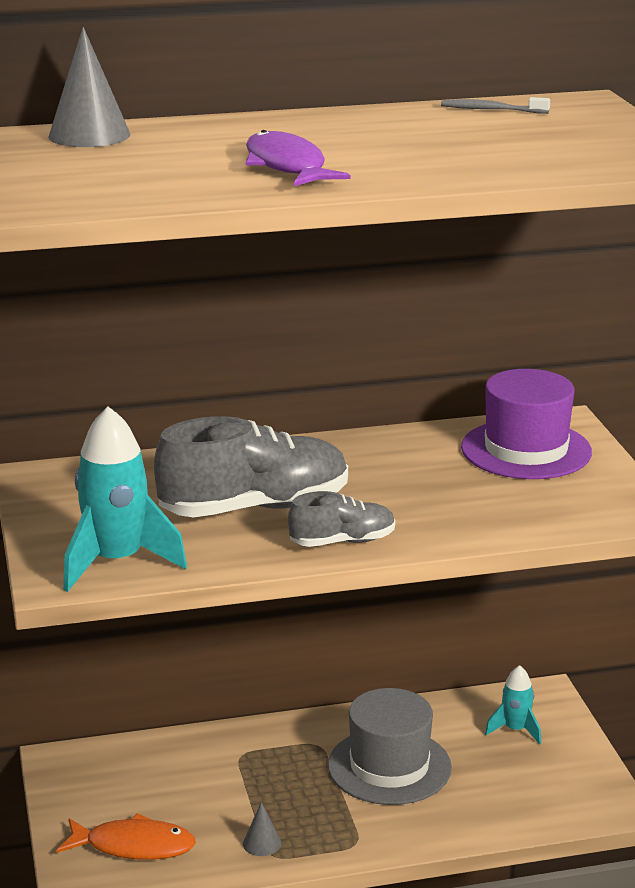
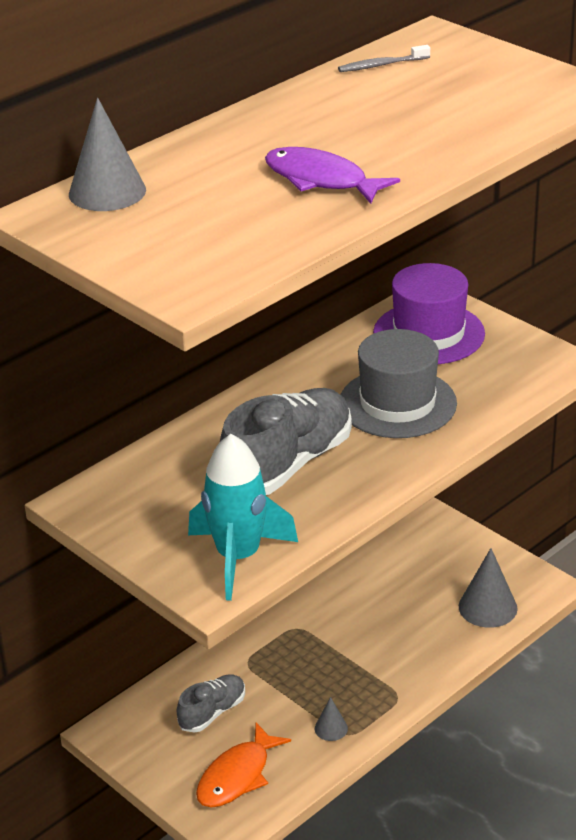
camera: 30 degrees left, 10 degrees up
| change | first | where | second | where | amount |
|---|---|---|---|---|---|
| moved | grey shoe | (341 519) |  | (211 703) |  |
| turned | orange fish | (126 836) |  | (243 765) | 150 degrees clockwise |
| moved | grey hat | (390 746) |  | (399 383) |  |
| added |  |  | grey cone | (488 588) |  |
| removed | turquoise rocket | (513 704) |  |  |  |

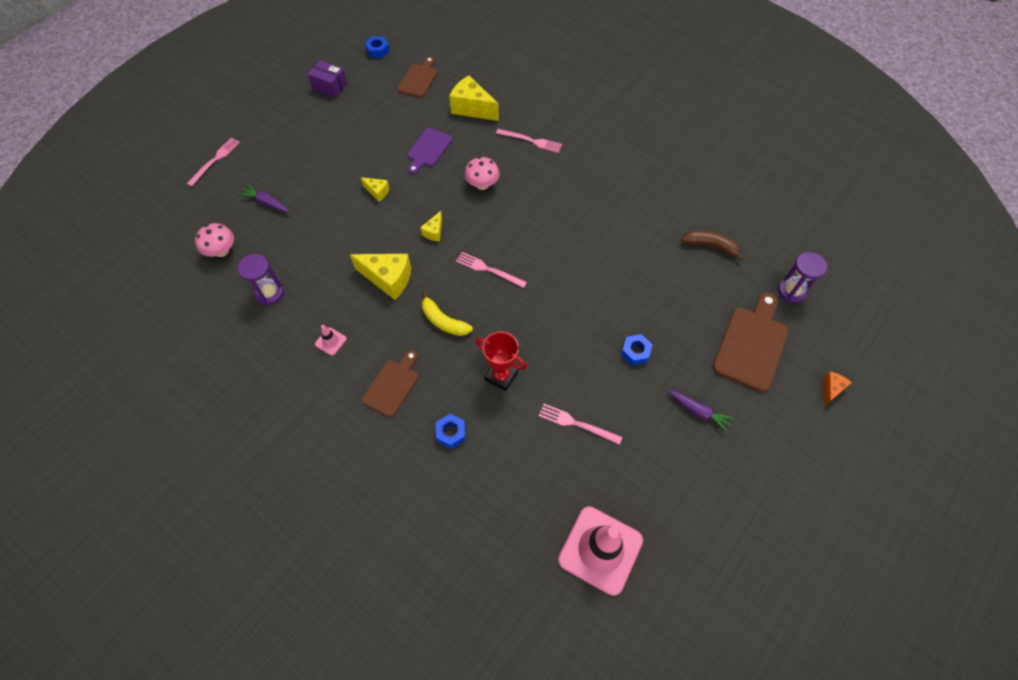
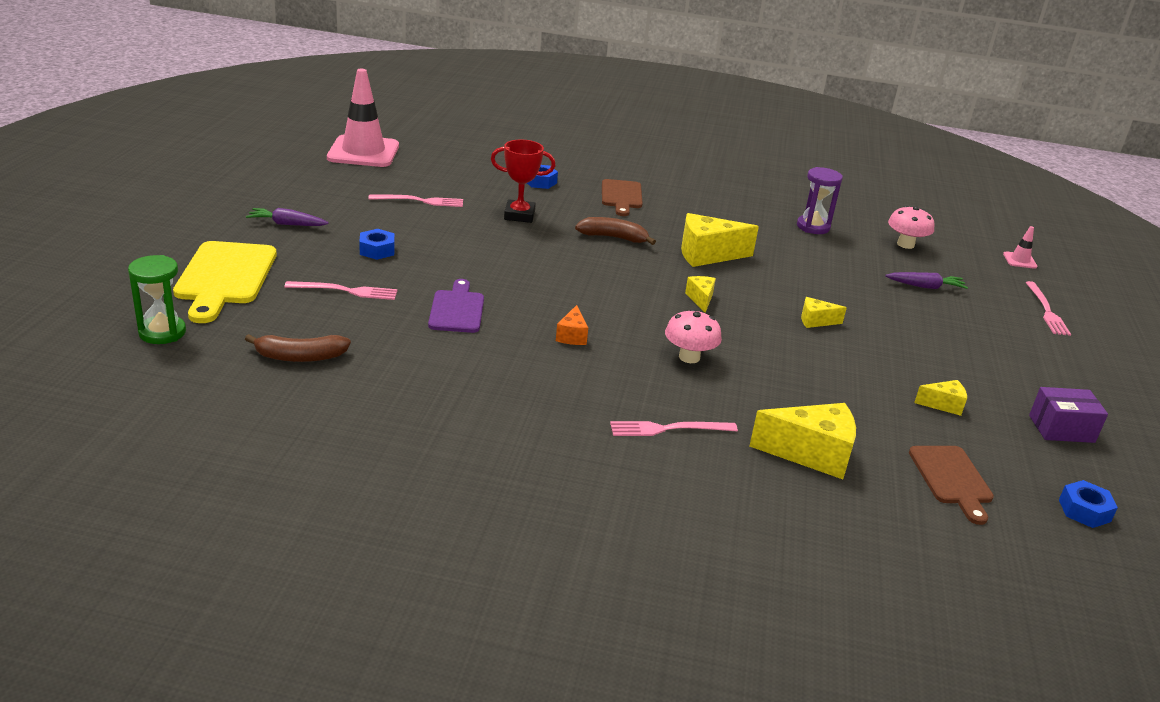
camera: 150 degrees right, 30 degrees down
| change | first | where | second | where | amount |
|---|---|---|---|---|---|
| recoloured | purple hourglass | (802 277) | green hourglass | (157 299) |  |
| recoloured | brown cutting board | (750 342) | yellow cutting board | (225 282) |  |
| moved | pink fork | (491 270) |  | (340 290) |  |
| moved | purple cutting board | (429 151) |  | (456 306) |  |
| moved | orange cheese | (838 389) |  | (572 325) |  |
| recoloured | yellow banana | (447 313) | brown banana | (615 231) |  |
| added |  |  | yellow cheese | (940 398) |  |
| moved | pink traffic cone | (331 340) |  | (1020 247) |  |

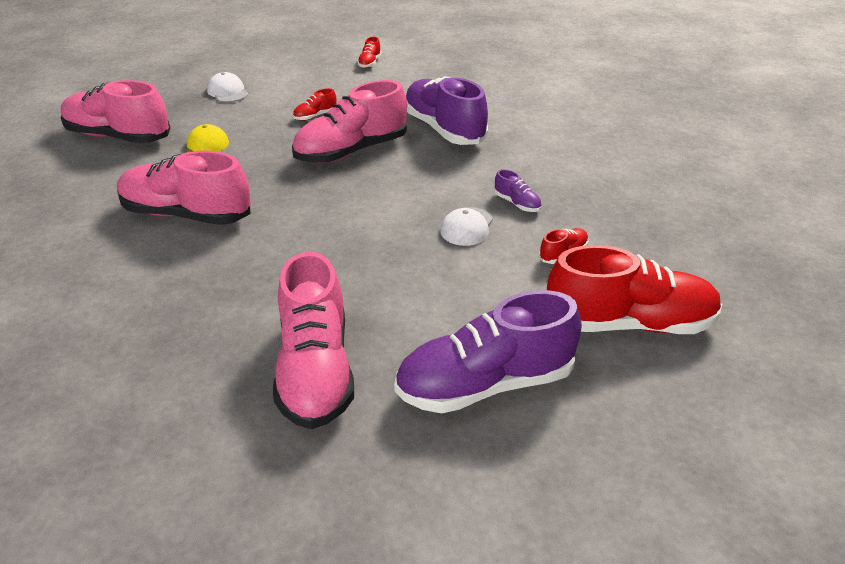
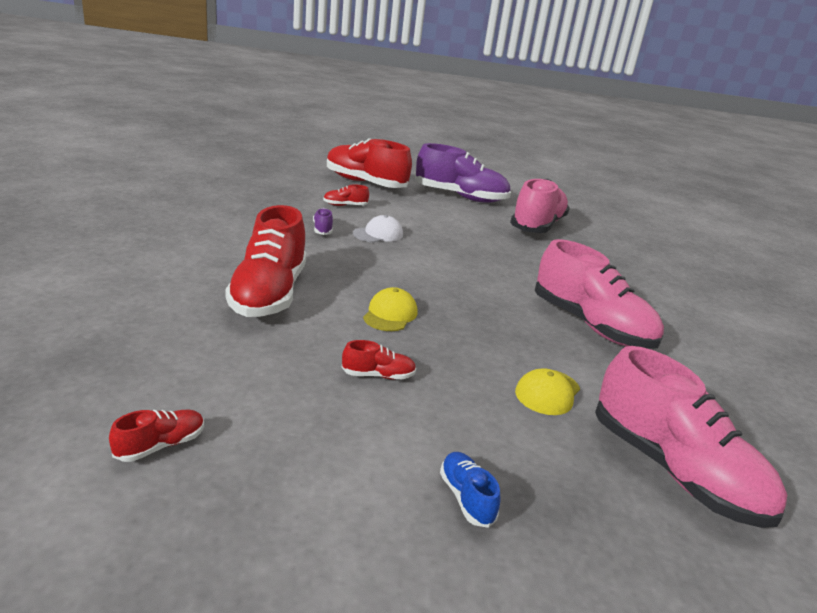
camera: 150 degrees left, 10 degrees down
| change | first | where | second | where | amount |
|---|---|---|---|---|---|
| recoloured | purple shoe | (447 110) | red shoe | (266 261) |  |
| replaced | pink shoe | (349 121) | yellow cap | (390 309) |  |
| replaced | white cap | (227 87) | blue shoe | (470 490) |  |

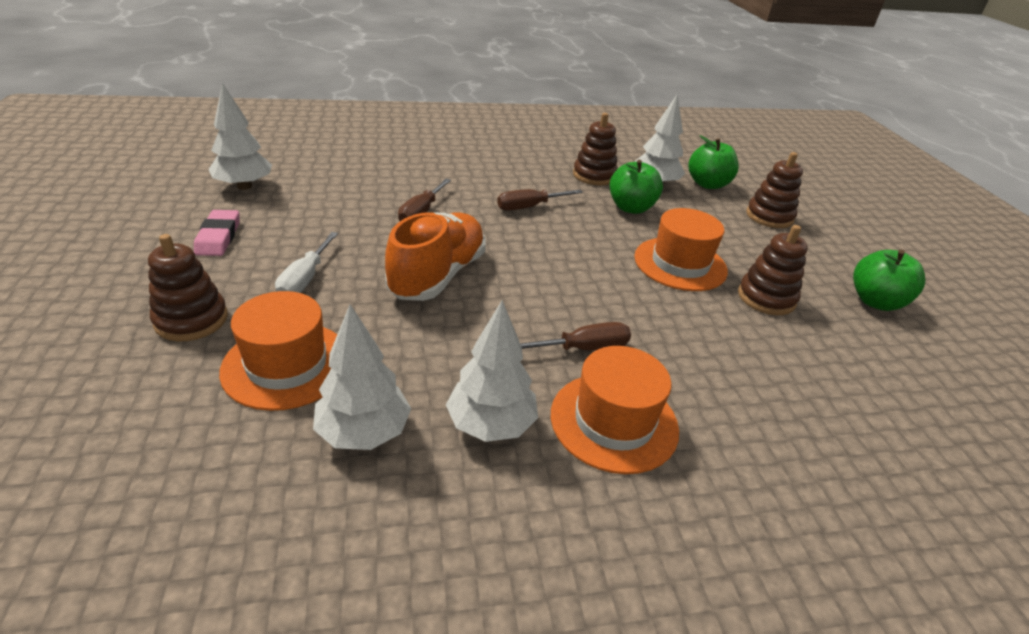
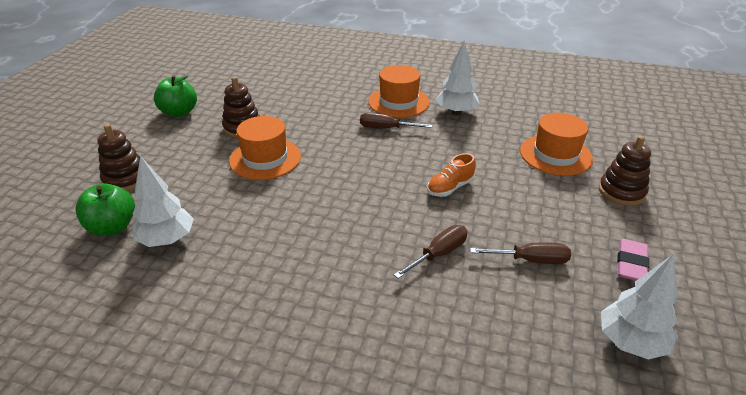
camera: 150 degrees left, 0 degrees up
| change | first | where | second | where | amount |
|---|---|---|---|---|---|
| resized | orange shoe | (435 256) |  | (451 175) | x0.54 |
| moved | brown screwdriver | (540 200) |  | (520 253) |  |
| removed | white screwdriver | (306 262) |  |  |  |
| removed | white tree | (362 377) |  |  |  |
| removed | brown stacking toy | (595 149) |  |  |  |
| removed | green apple | (636 187) |  |  |  |

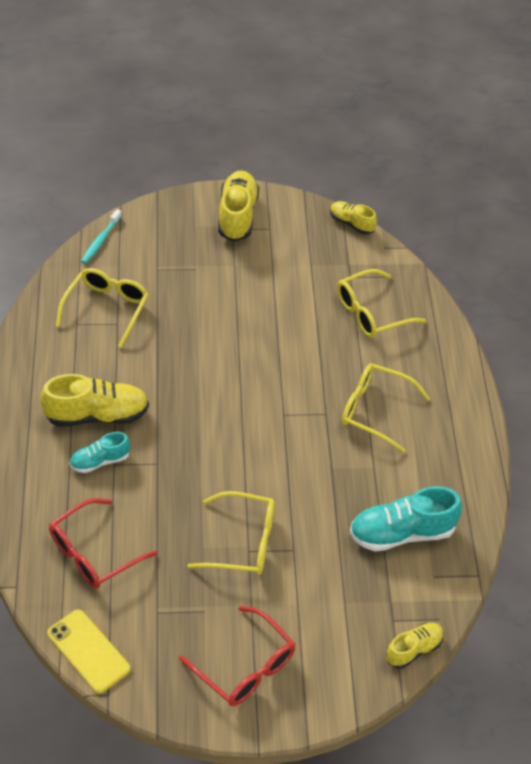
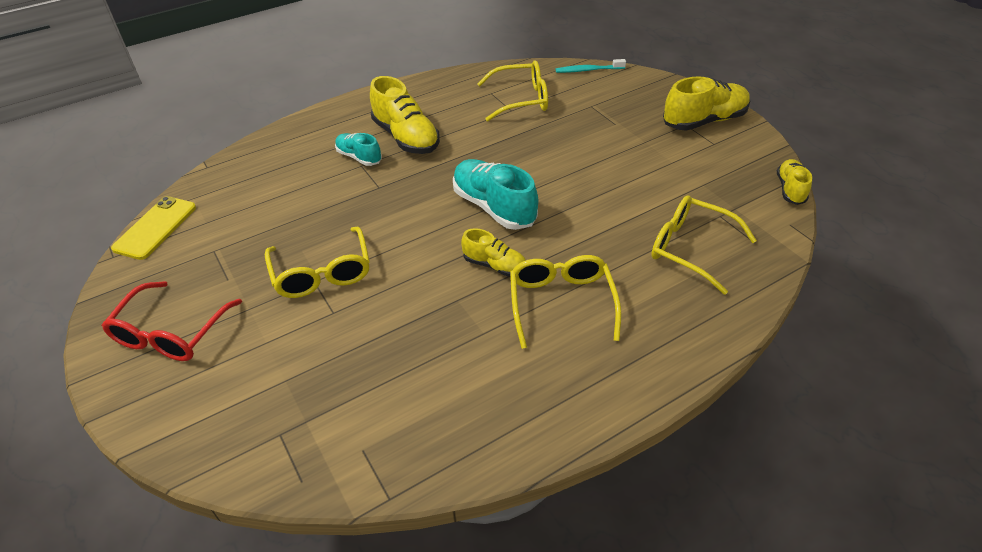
camera: 65 degrees right, 5 degrees down
| change | first | where | second | where | amount |
|---|---|---|---|---|---|
| moved | turquoise shoe | (405 518) |  | (495 194) |  |
| moved | yellow shoe | (415 646) |  | (493 252) |  |
| removed | red glasses | (103 543) |  |  |  |

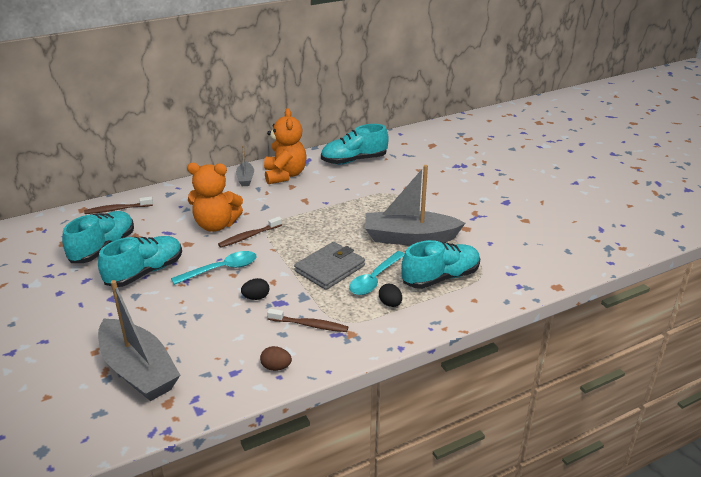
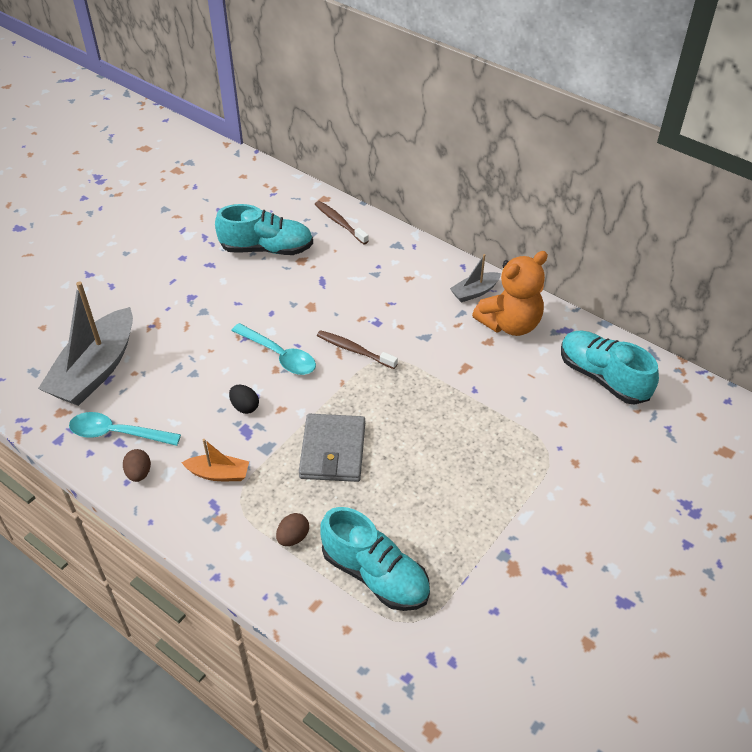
camera: 65 degrees right, 15 degrees up
| change | first | where | second | where | amount |
|---|---|---|---|---|---|
| moved | turquoise spoon | (377 273) |  | (125 429) |  |
| replaced | brown toothbrush | (307 320) | orange boat | (215 460) |  |
| recoloured | black egg | (390 295) | brown egg | (292 529) |  |
| turned | grey wallet | (329 266) |  | (332 448) | 75 degrees clockwise |
| removed | turquoise shoe | (140 261) |  |  |  |
| removed | orange teddy bear | (215 197) |  |  |  |
| removed | grey boat | (415 205) |  |  |  |

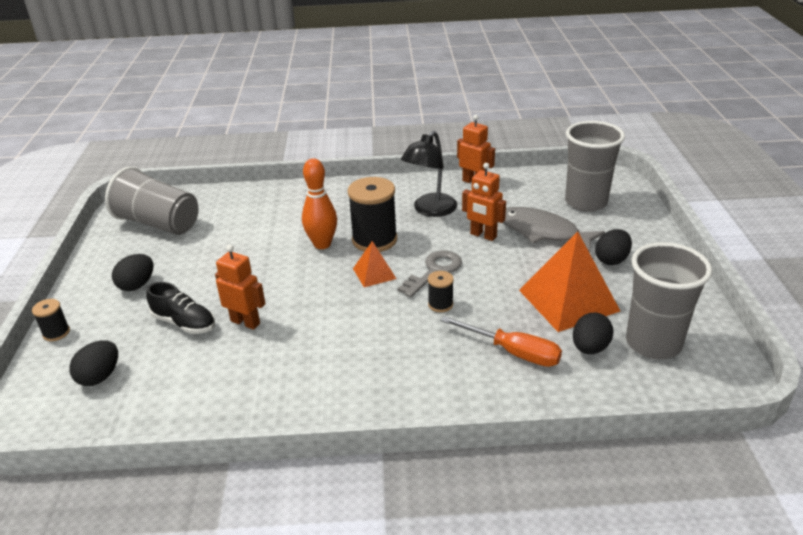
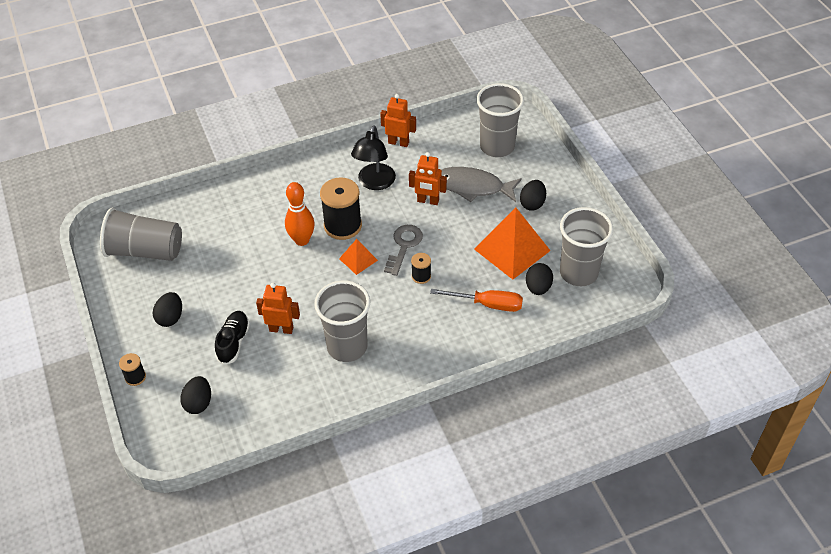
camera: 20 degrees left, 15 degrees up
| change | first | where | second | where | amount |
|---|---|---|---|---|---|
| turned | black shoe | (180 308) |  | (232 338) | 90 degrees counterclockwise |
| added |  |  | grey cup | (342 321) |  |

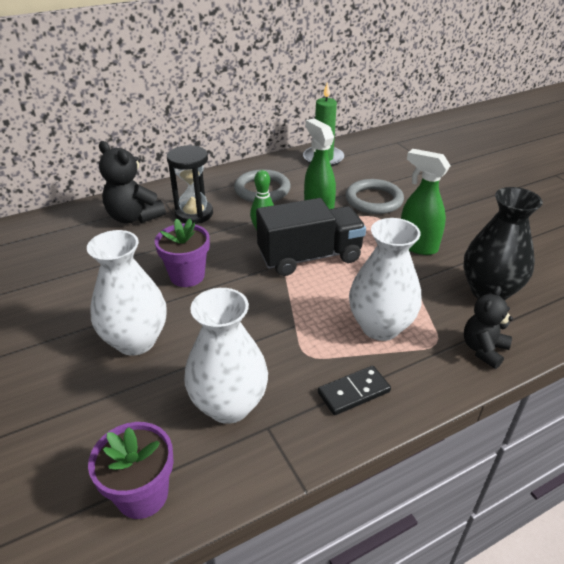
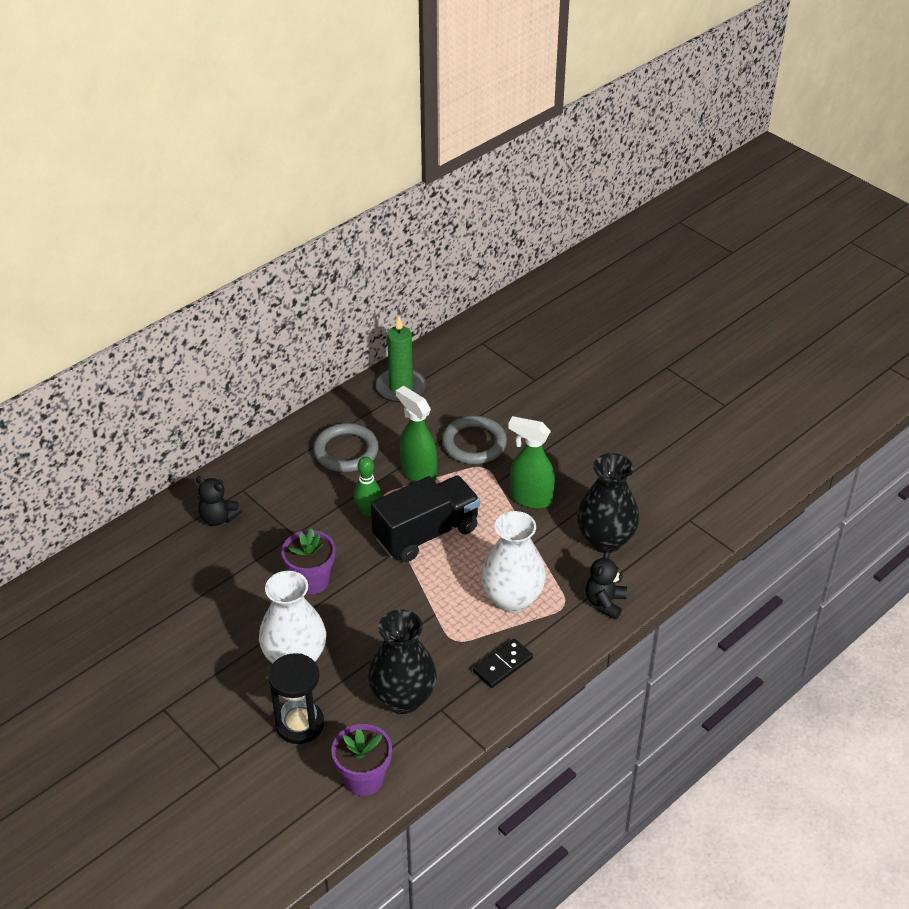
camera: 15 degrees left, 5 degrees up
| change | first | where | second | where | amount |
|---|---|---|---|---|---|
| resized | black teddy bear | (132 182) |  | (219 501) | x0.66 |
| moved | black hourglass | (190 184) |  | (296 698) |  |
| recoloured | white vase | (226 356) | black vase | (402 662) |  |

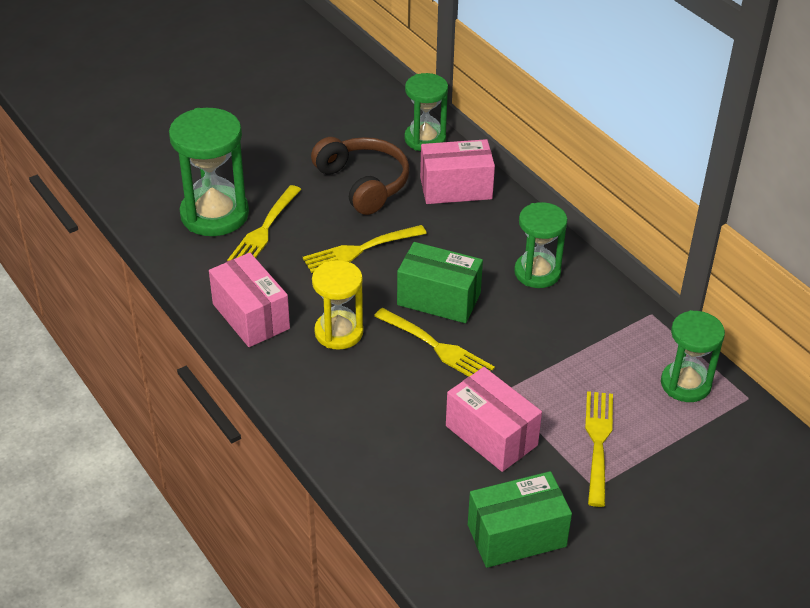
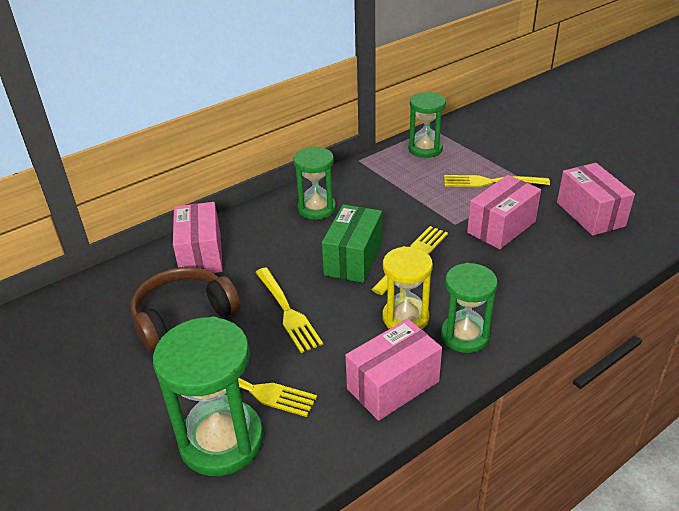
camera: 90 degrees left, 5 degrees down
| change | first | where | second | where | amount |
|---|---|---|---|---|---|
| moved | green hourglass | (426 112) |  | (469 308) |  |
| recoloured | green box | (520 519) | pink box | (596 199) |  |

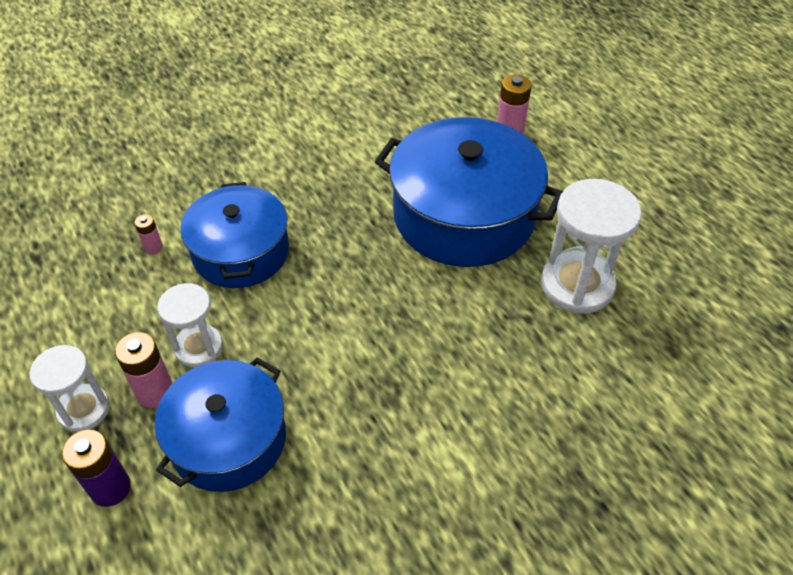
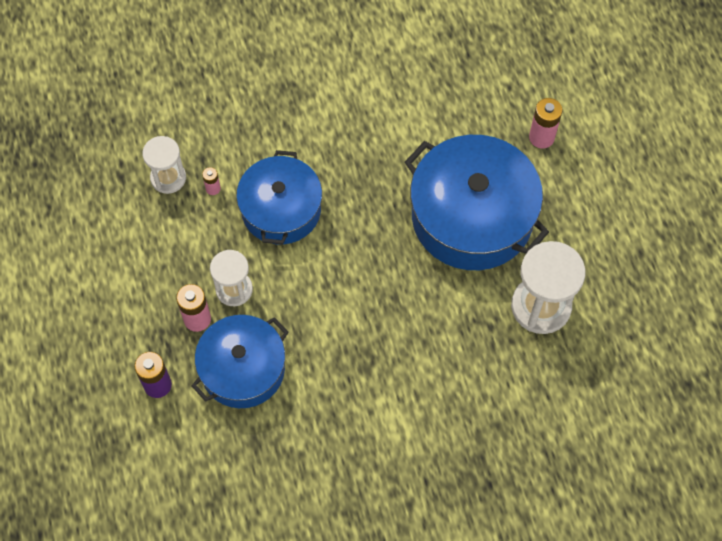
camera: 15 degrees right, 15 degrees up
| change | first | where | second | where | amount |
|---|---|---|---|---|---|
| moved | white hourglass | (69 388) |  | (164 165) |  |

